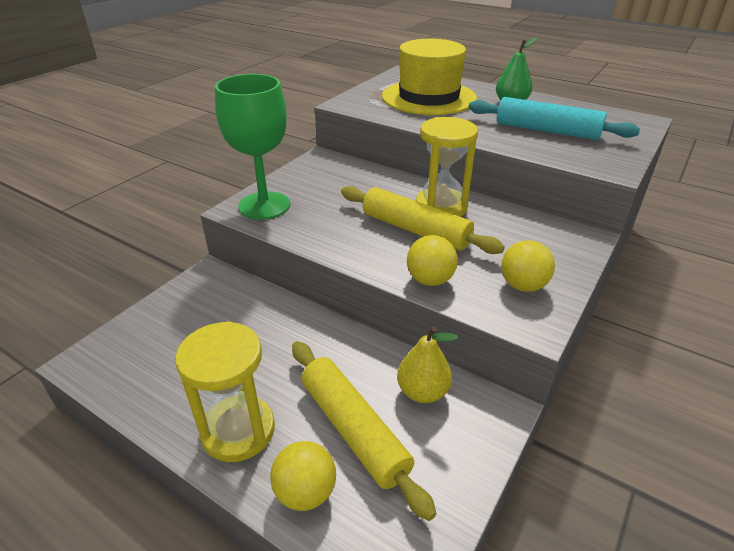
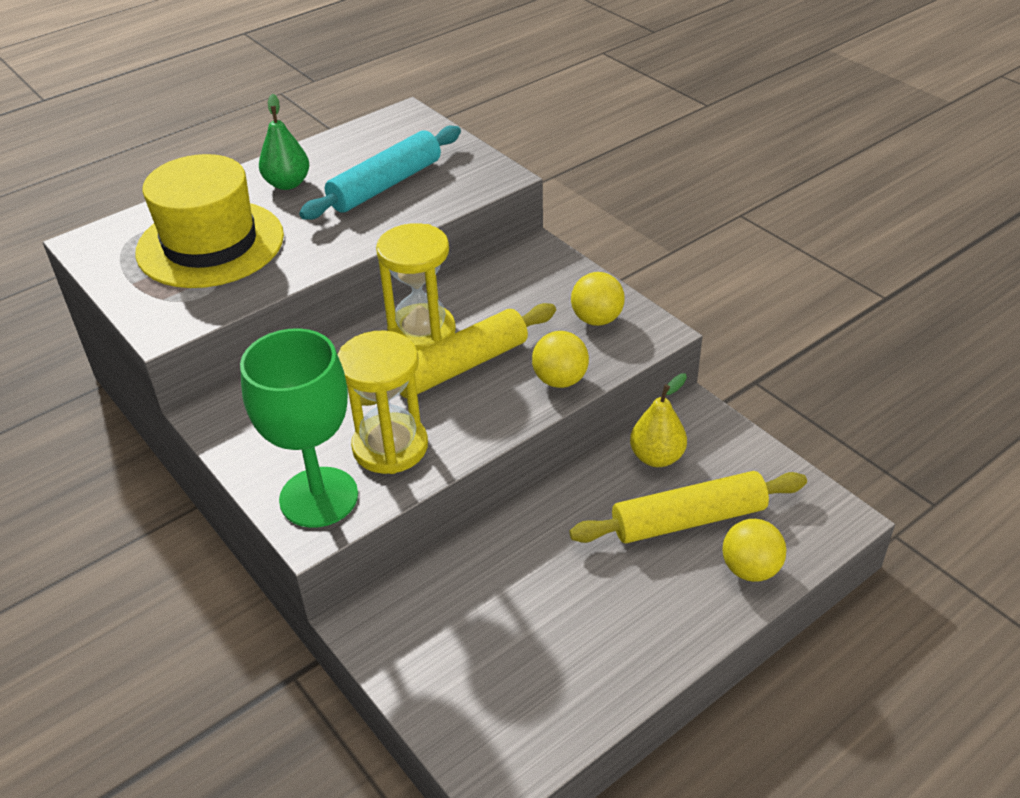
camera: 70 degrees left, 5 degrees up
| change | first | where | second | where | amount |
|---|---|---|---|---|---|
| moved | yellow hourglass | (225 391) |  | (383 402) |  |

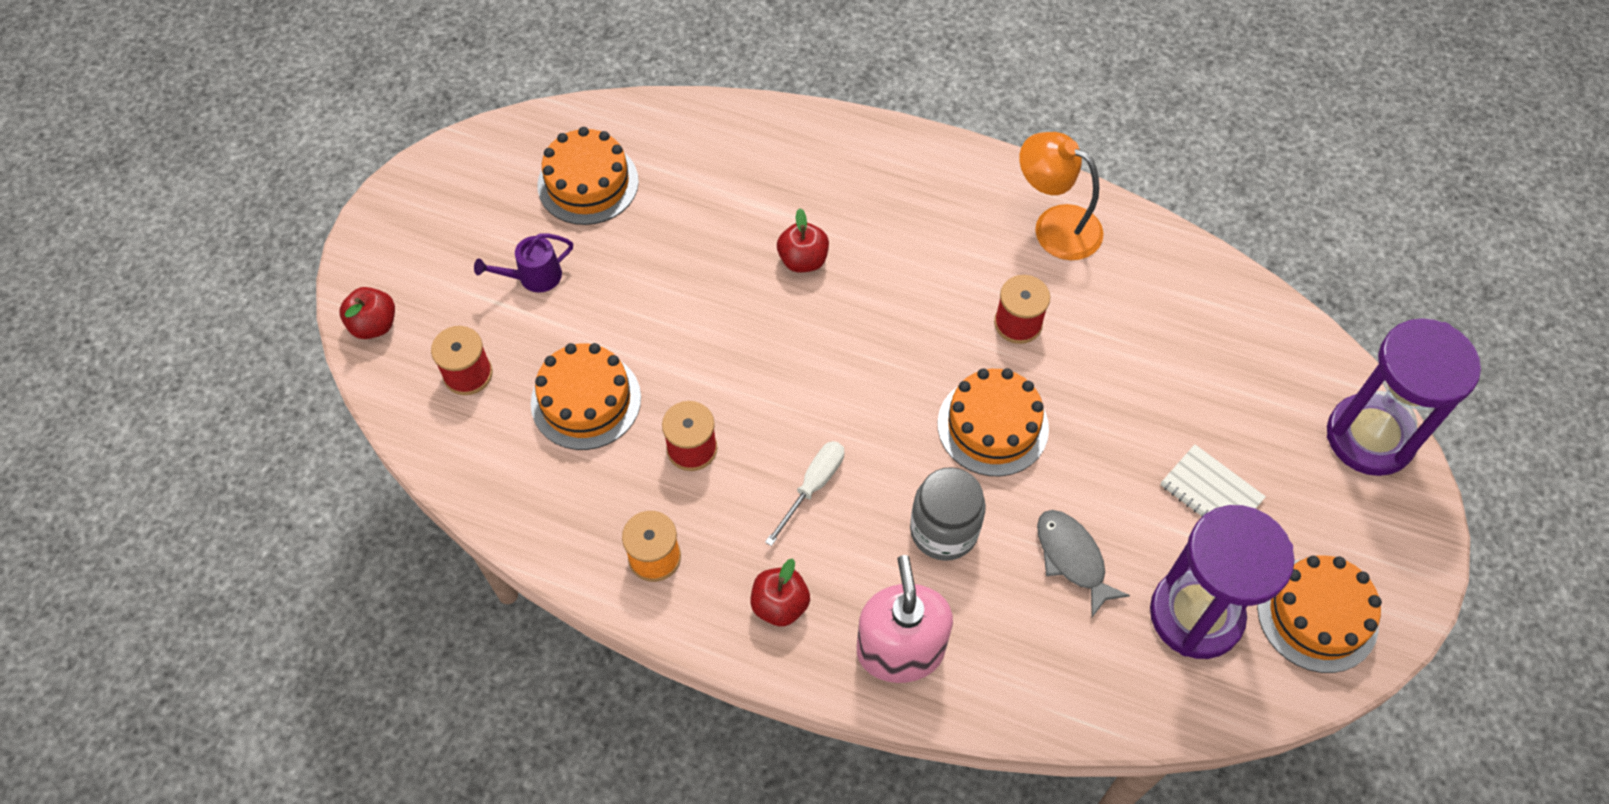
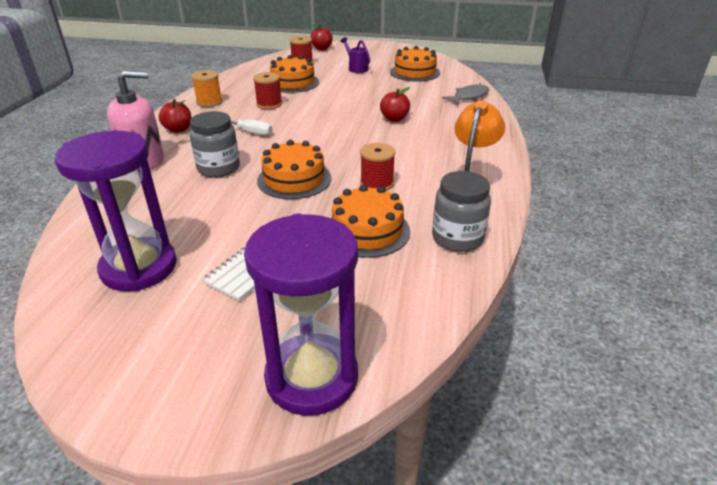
camera: 80 degrees right, 25 degrees down
| change | first | where | second | where | amount |
|---|---|---|---|---|---|
| moved | orange cake | (1319 614) |  | (370 221) |  |
| added |  |  | grey jar | (461 211) |  |
| moved | grey fish | (1083 563) |  | (465 94) |  |

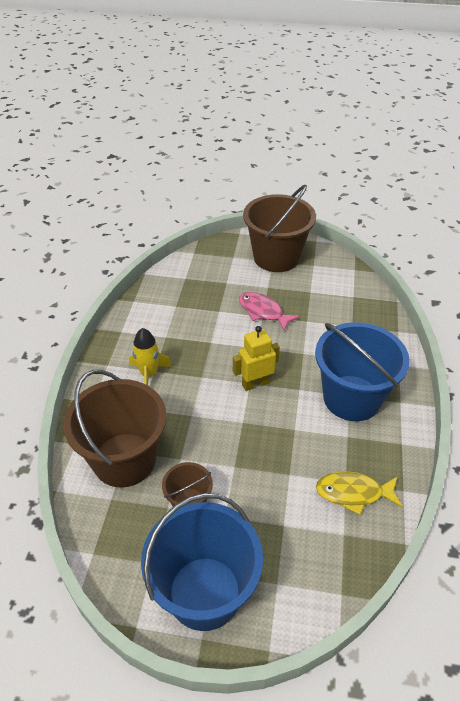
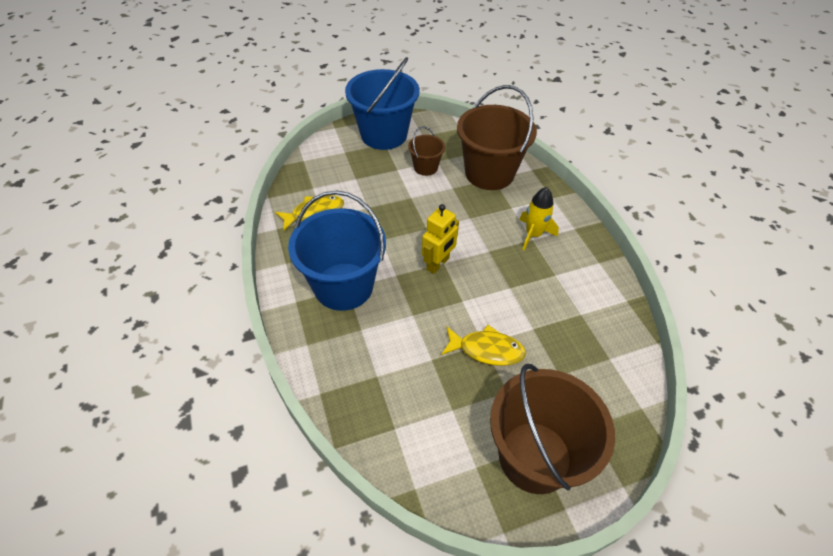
camera: 150 degrees right, 5 degrees up
| change | first | where | second | where | amount |
|---|---|---|---|---|---|
| recoloured | pink fish | (269 311) | yellow fish | (483 345) |  |

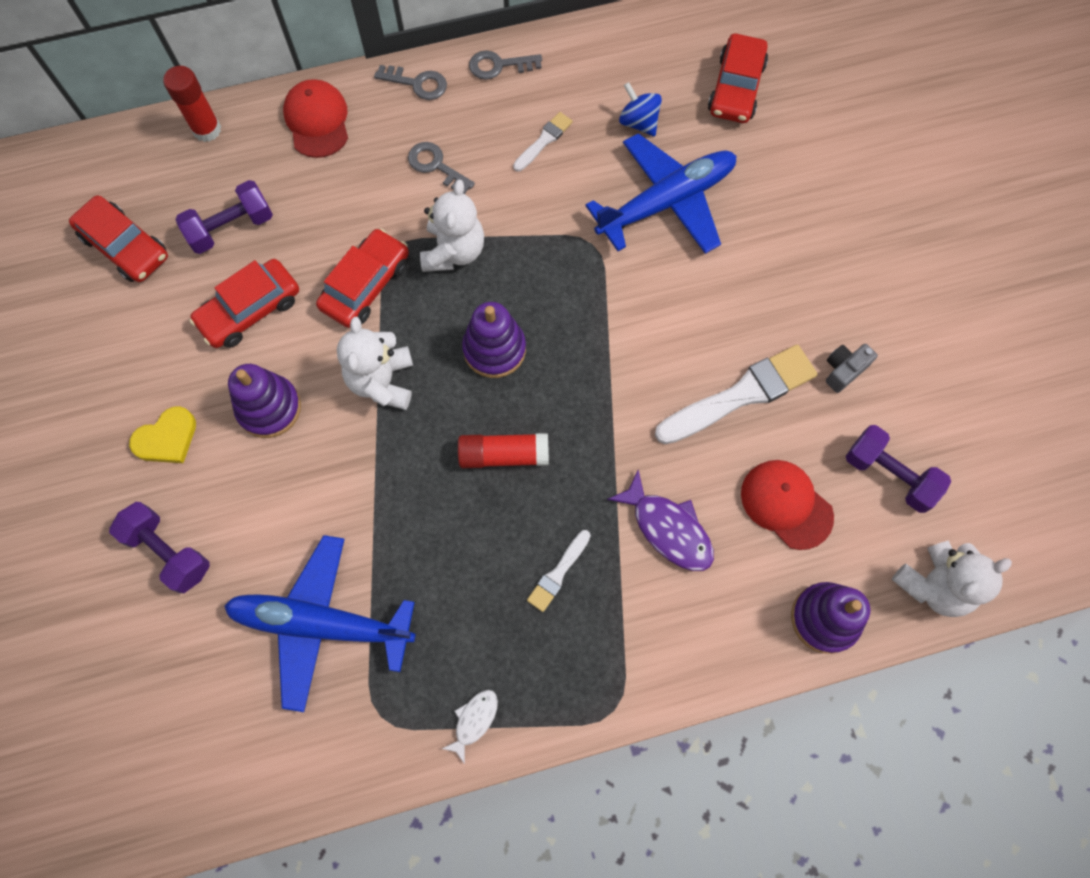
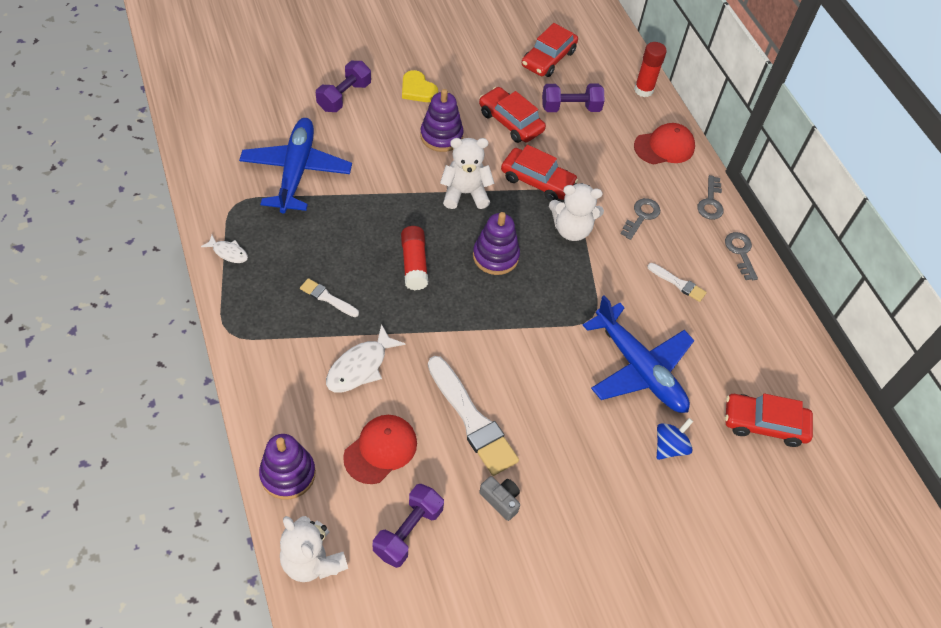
camera: 80 degrees right, 15 degrees down
| change | first | where | second | where | amount |
|---|---|---|---|---|---|
| recoloured | purple fish | (660 520) | white fish | (366 358) |  |
| turned | purple dumbbell | (224 217) |  | (573 98) | 60 degrees counterclockwise |
| moved | blue spinning top | (640 109) |  | (675 439) |  |

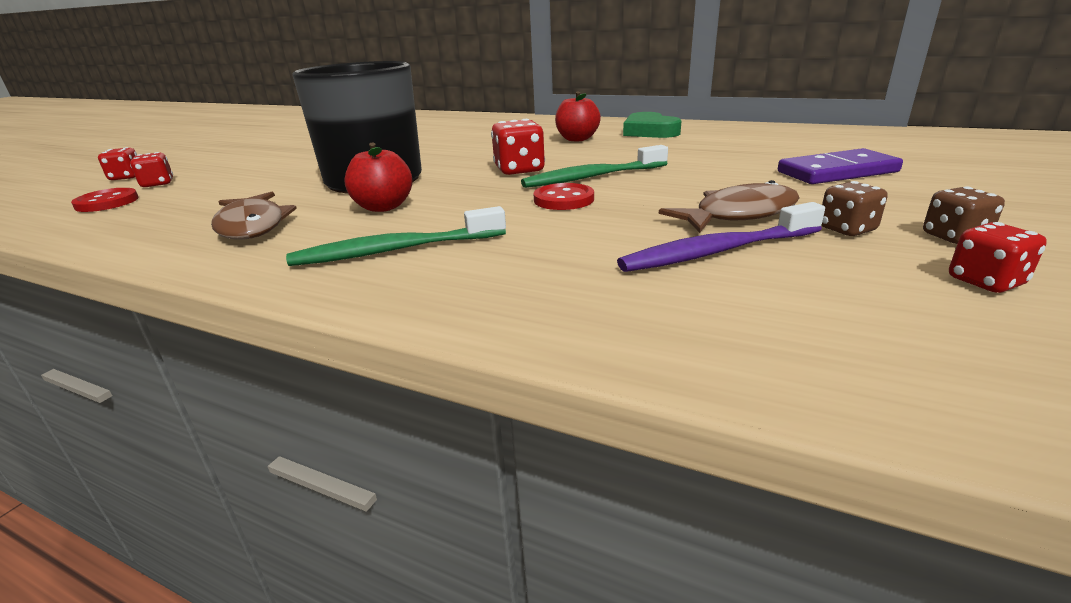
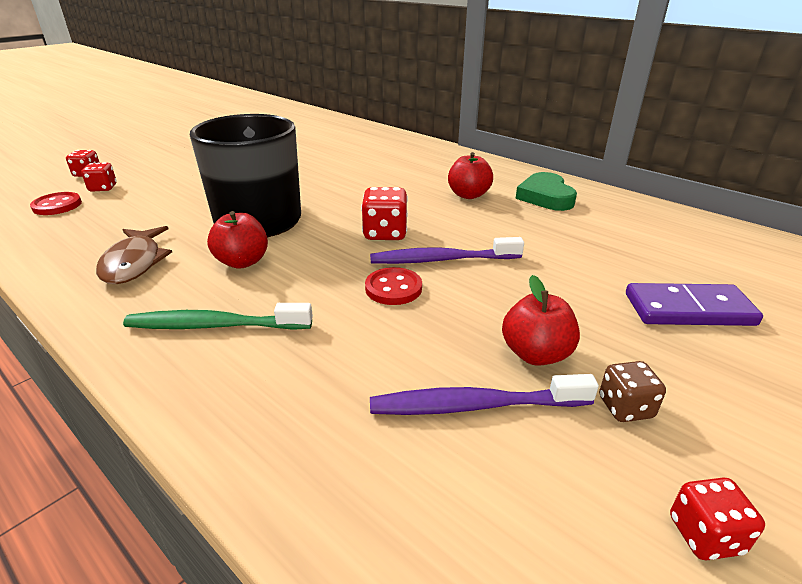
camera: 15 degrees right, 5 degrees up
| change | first | where | second | where | amount |
|---|---|---|---|---|---|
| recoloured | green toothbrush | (594 166) | purple toothbrush | (447 250) |  |
| replaced | brown fish | (729 206) | red apple | (541 320) |  |
| removed | brown dice | (964 215) |  |  |  |

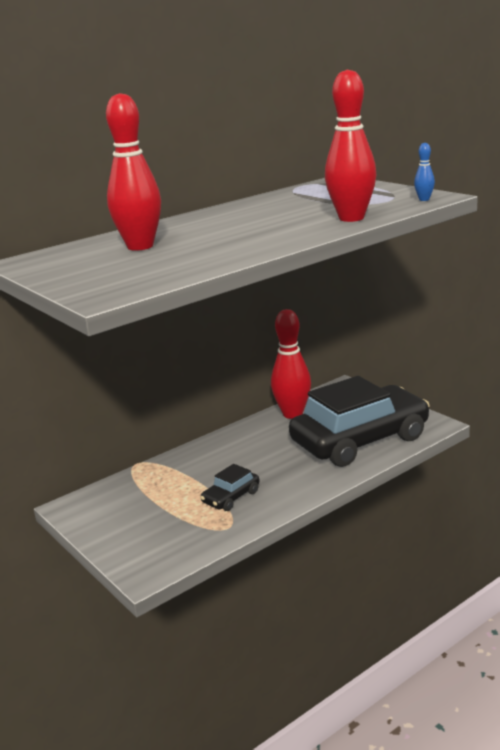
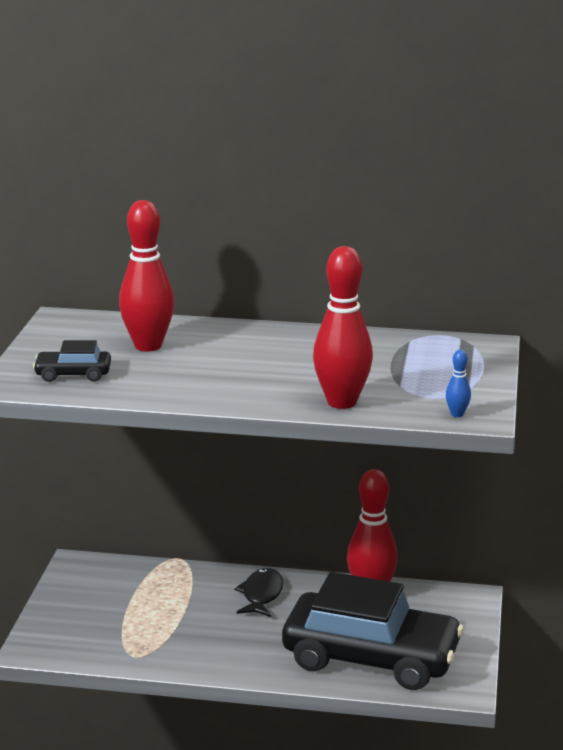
camera: 45 degrees right, 0 degrees up
| change | first | where | second | where | amount |
|---|---|---|---|---|---|
| moved | black car | (230 487) |  | (72 361) |  |
| added |  |  | black fish | (259 592) |  |

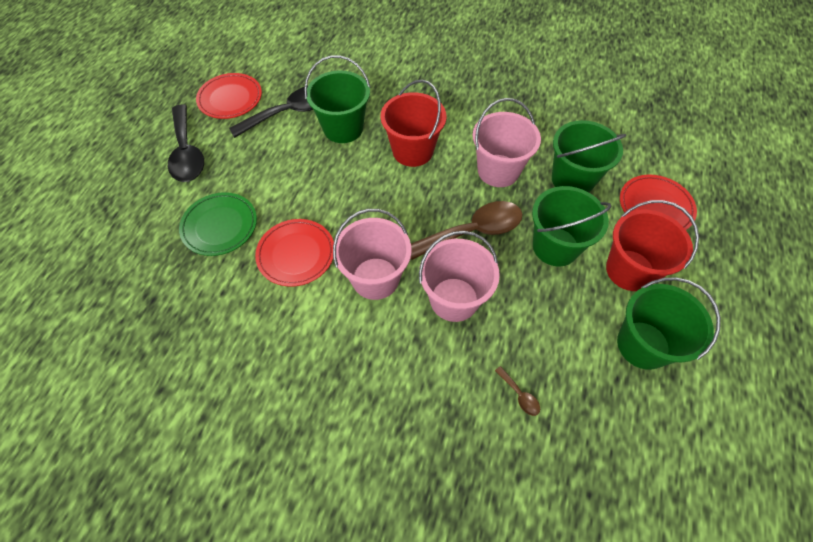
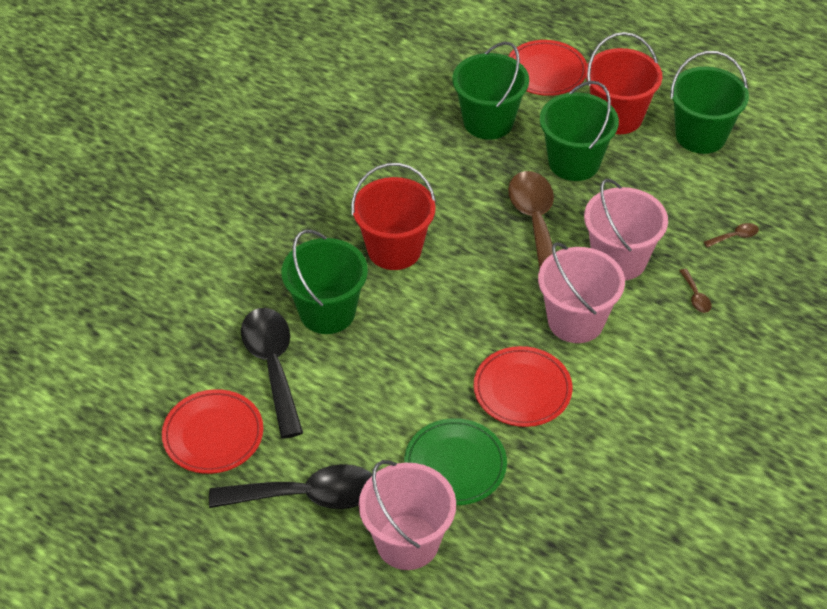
camera: 75 degrees left, 10 degrees down
| change | first | where | second | where | amount |
|---|---|---|---|---|---|
| moved | pink bucket | (507 142) |  | (407 515) |  |
| added |  |  | brown spoon | (695 291) |  |

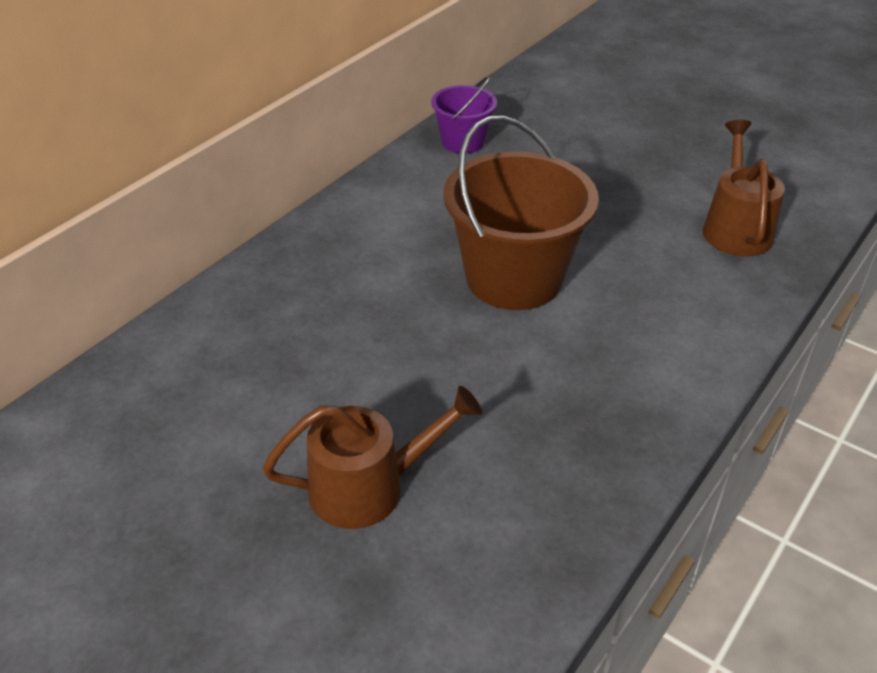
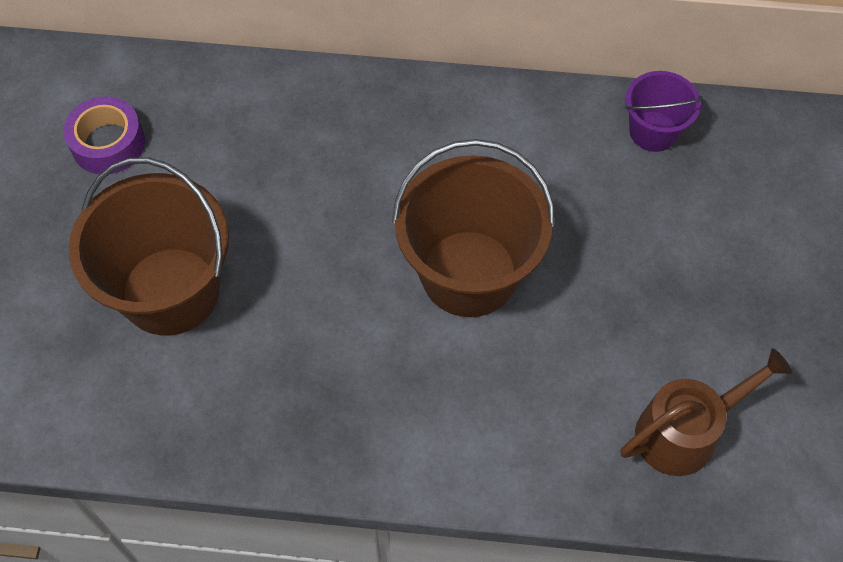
camera: 60 degrees right, 20 degrees up
| change | first | where | second | where | amount |
|---|---|---|---|---|---|
| added |  |  | purple tape | (104 135) |  |
| replaced | brown watering can | (372 457) | brown bucket | (148 246) |  |

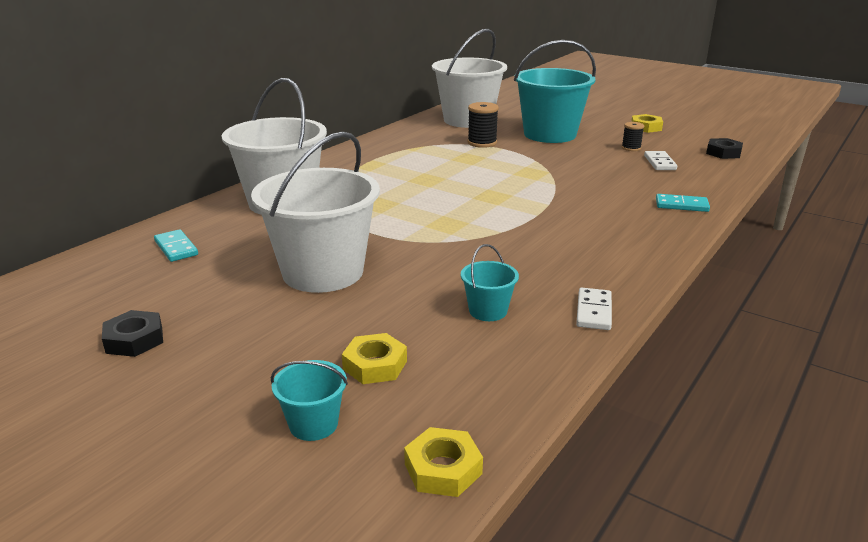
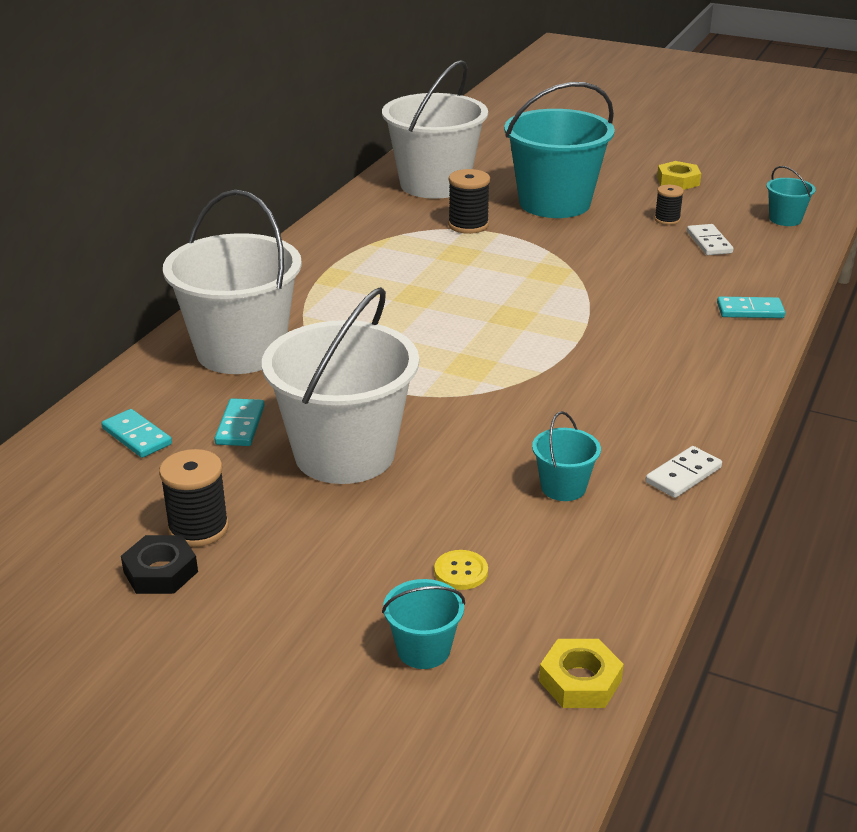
camera: 10 degrees left, 5 degrees up
| change | first | where | second | where | amount |
|---|---|---|---|---|---|
| added |  |  | black spool | (194 498) |  |
| added |  |  | turquoise domino | (239 422) |  |
| replaced | yellow nut | (374 358) | yellow button | (461 570) |  |
| turned | white domino | (594 309) |  | (684 472) | 45 degrees clockwise |
| replaced | black nut | (724 148) | turquoise bucket | (791 196) |  |

